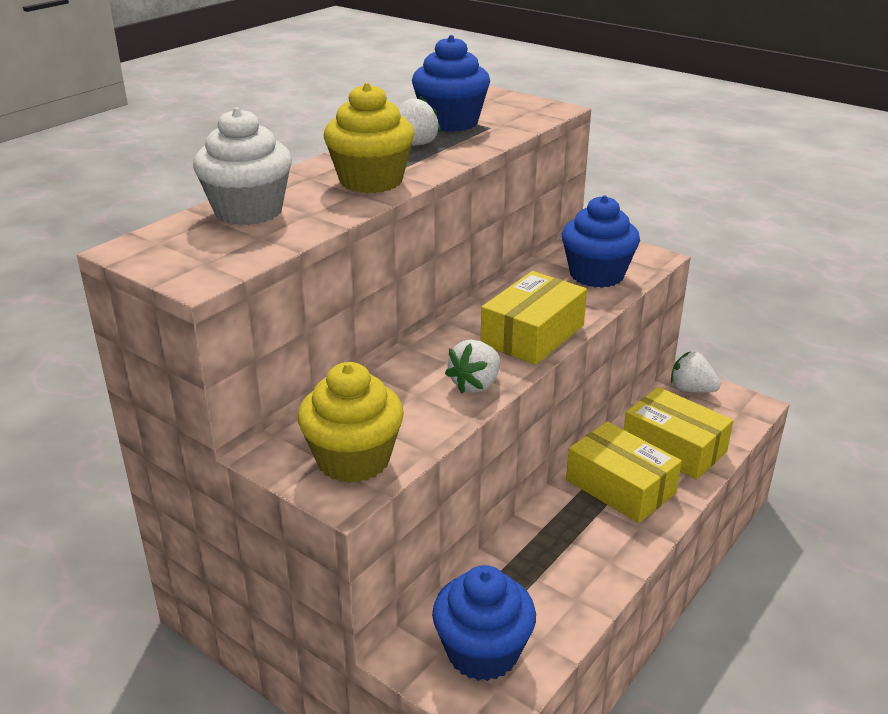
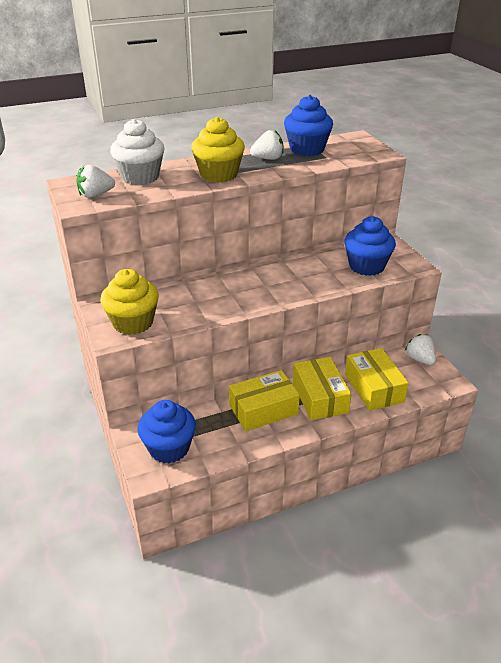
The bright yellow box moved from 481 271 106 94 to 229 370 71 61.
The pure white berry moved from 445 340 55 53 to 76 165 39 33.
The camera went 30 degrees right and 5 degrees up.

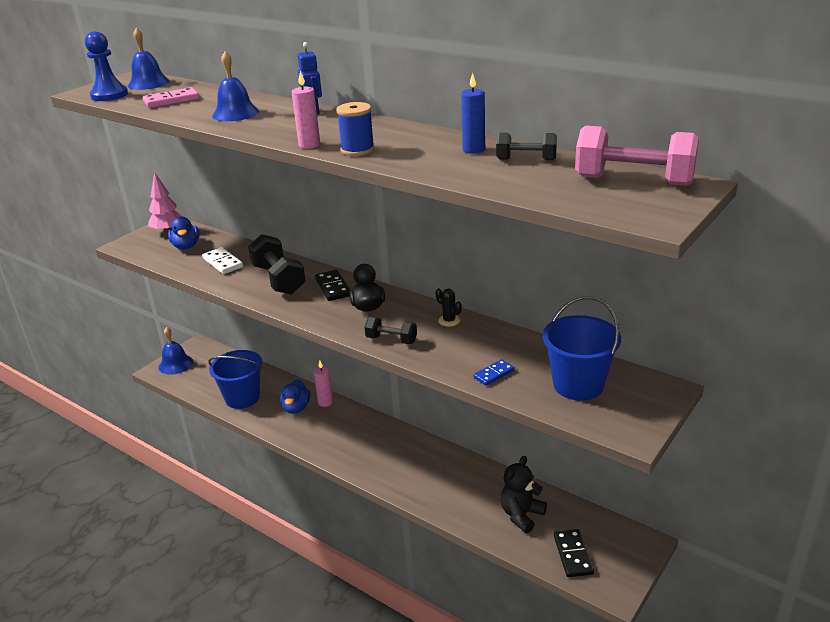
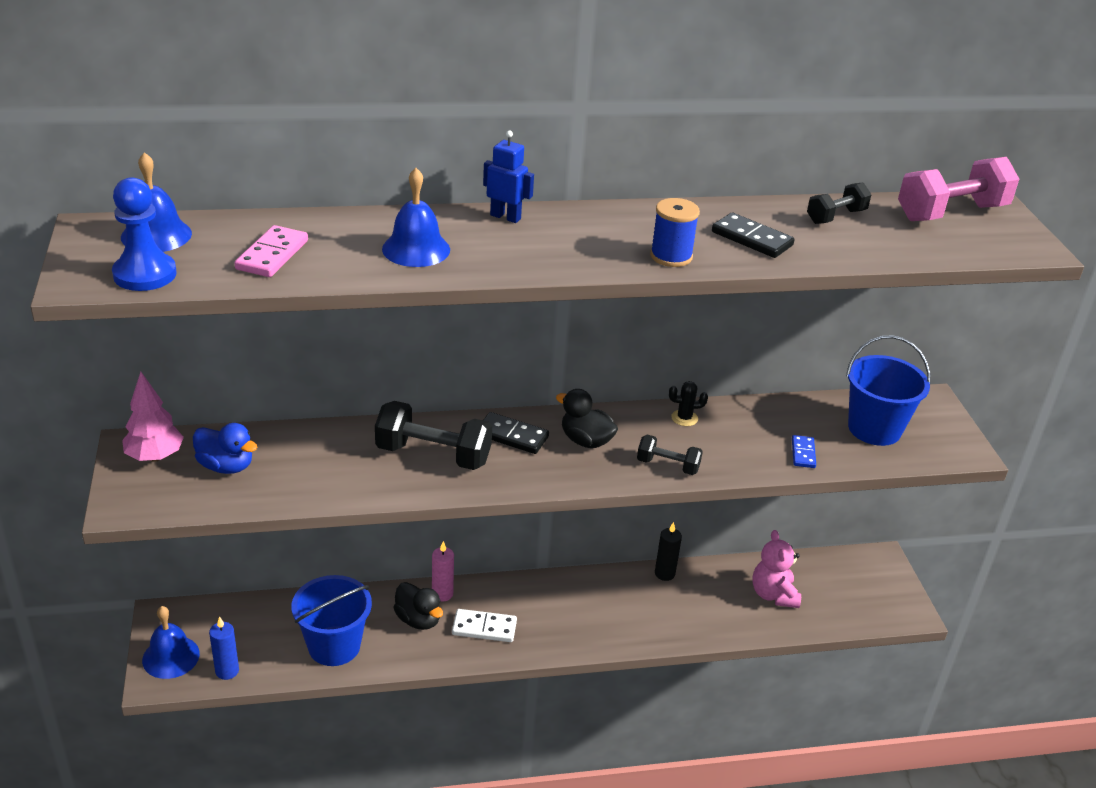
The rosy candle at 292 71 28 78 disappeared.
The royal blue candle moved from 461 73 24 81 to 209 616 30 64.
The pure white domino piece moved from 202 247 41 27 to 452 609 65 33.
The ebony hand weight at 364 317 53 27 turned 45 degrees clockwise.
The royal blue duck at 280 379 30 35 became the ebony duck at 393 582 50 48.
The ebony teddy at 500 456 47 77 became the rosy teddy at 752 530 49 78.
The ebony domino piece moved from 554 529 40 48 to 712 213 83 45.
The ebony candle at 655 522 27 59 appeared.
The camera went 50 degrees left and 5 degrees up.

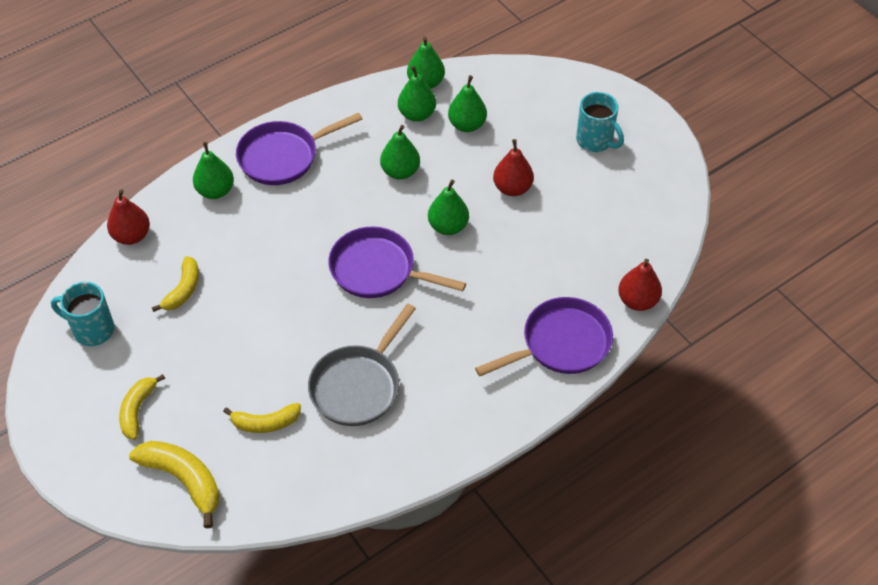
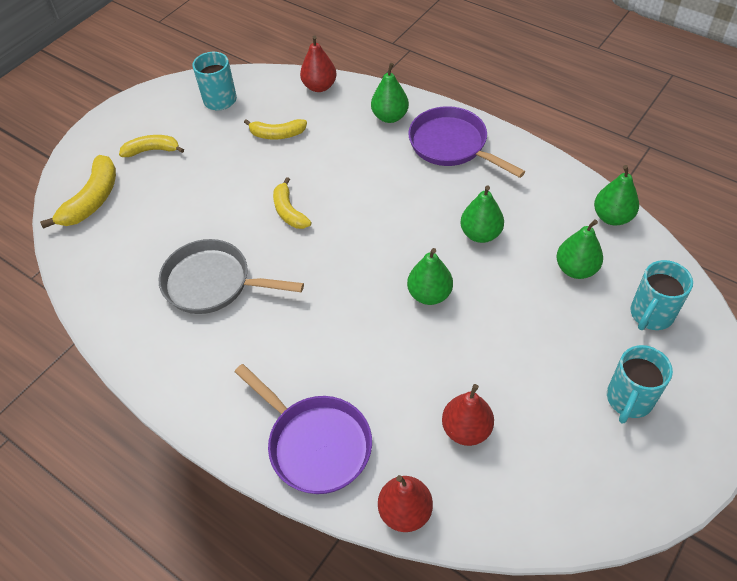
The emerald toy pear at 398 66 38 56 disappeared.
The red toy pear moved from 493 139 41 57 to 442 384 52 62.
The violet pan at 328 226 138 72 disappeared.
The bright yellow banana moved from 223 403 78 30 to 273 177 38 52.
The turquoise tea mug at 630 260 63 70 appeared.
The camera went 75 degrees right and 0 degrees up.

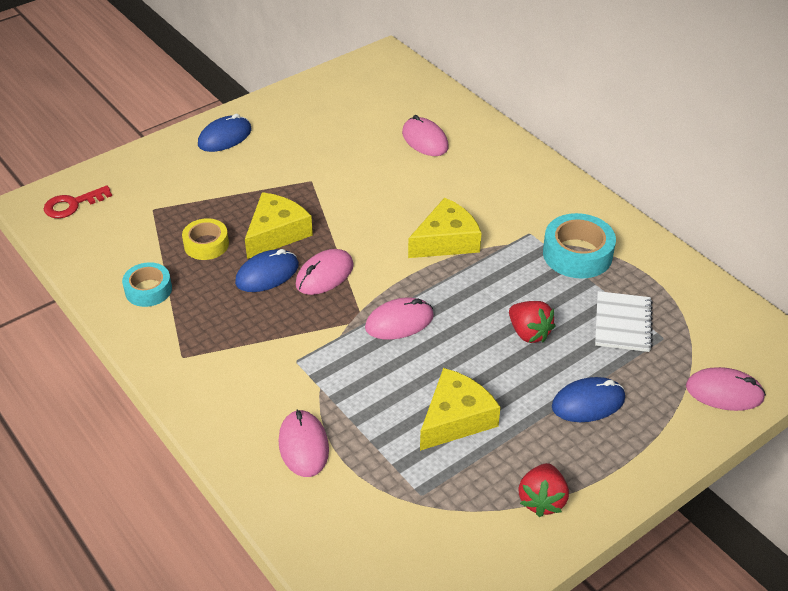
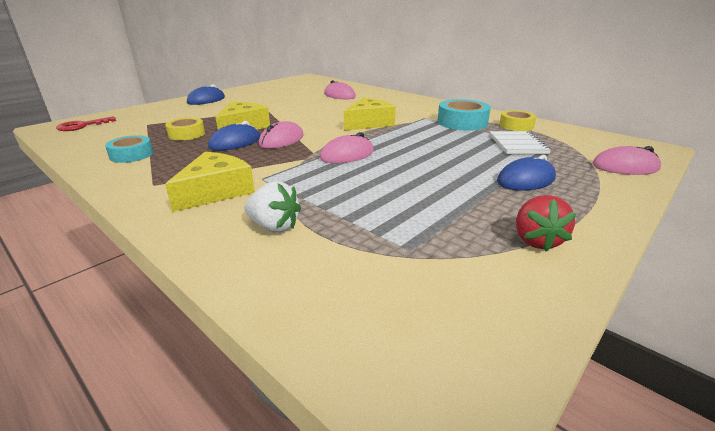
The red berry at 509 301 47 42 disappeared.
The bright yellow cheese moved from 420 368 81 83 to 165 152 90 60.
The rosy computer mouse at 278 410 51 67 was replaced by the pure white berry at 244 181 57 52.
The bright yellow sticky tape at 499 110 37 21 appeared.
The camera went 10 degrees left and 15 degrees down.

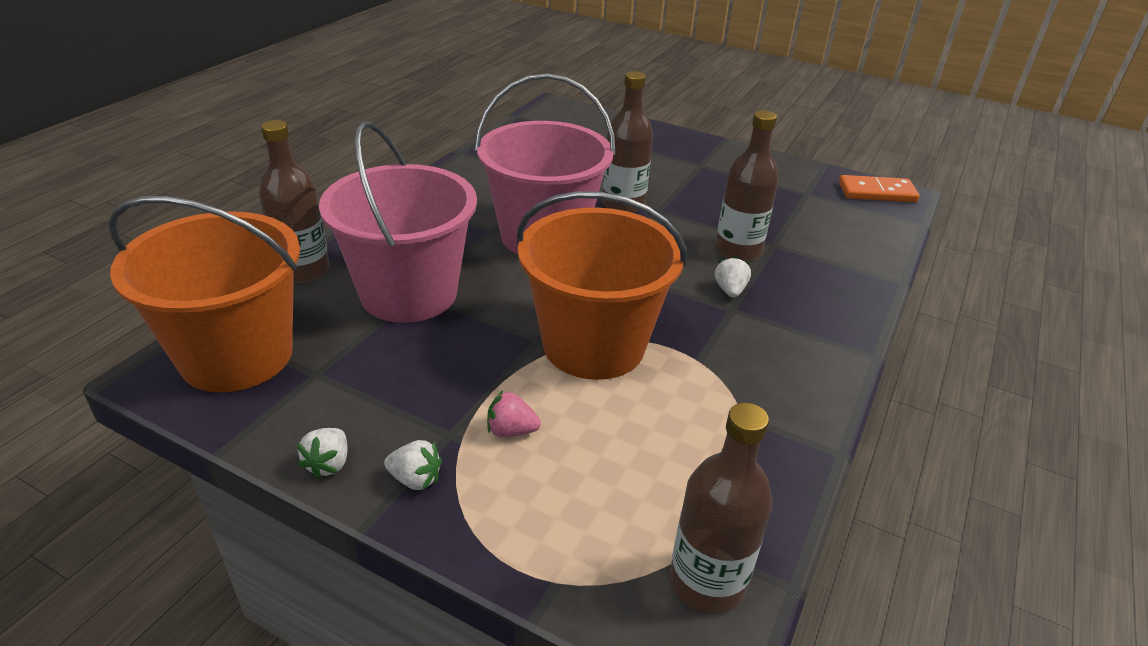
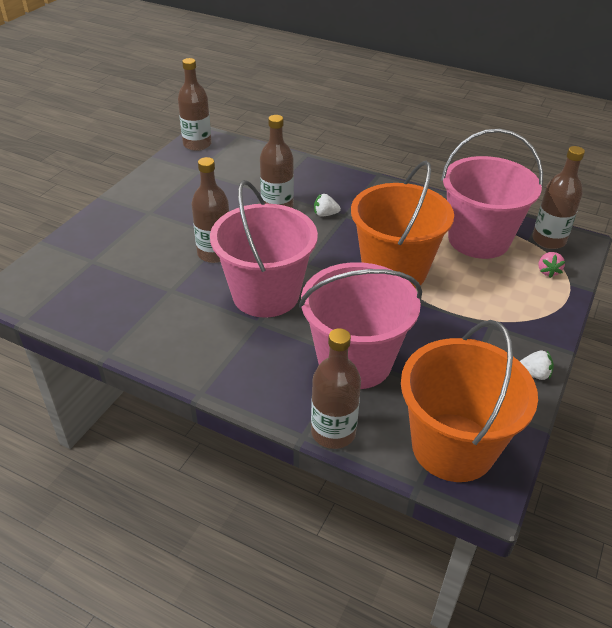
The orange domino piece at 839 175 81 27 was replaced by the brown flask at 178 58 34 93.
The rosy berry moved from 487 391 54 46 to 539 252 26 26.
The pure white berry at 384 440 58 50 disappeared.
The rosy sand bucket at 441 129 102 130 appeared.
The camera went 90 degrees left and 5 degrees up.

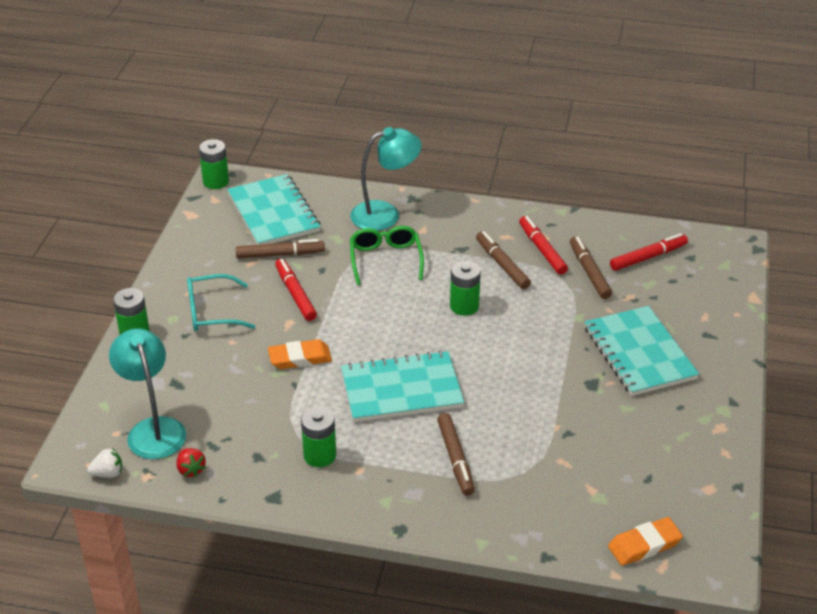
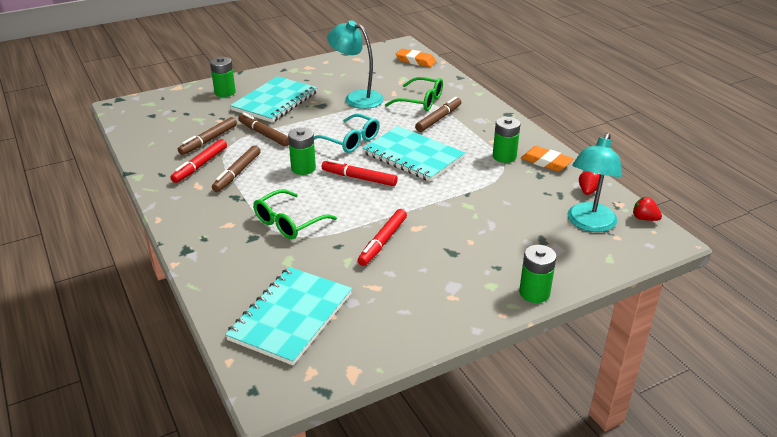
The turquoise desk lamp moved from 350 127 72 104 to 327 20 57 89.
The emerald power cell moved from 199 139 30 50 to 210 57 26 40.
The red marker moved from 610 233 78 38 to 322 159 76 27.
The brown marker moved from 236 239 89 20 to 238 113 51 34.
The turquoise eyeglasses moved from 187 274 68 57 to 314 114 66 39.
The orange pencil eraser moved from 268 339 64 30 to 521 146 52 26.
The pure white berry at 87 448 35 30 became the red berry at 633 197 29 24.
The emerald eyeglasses at 385 77 58 34 appeared.
The camera went 130 degrees left and 5 degrees down.

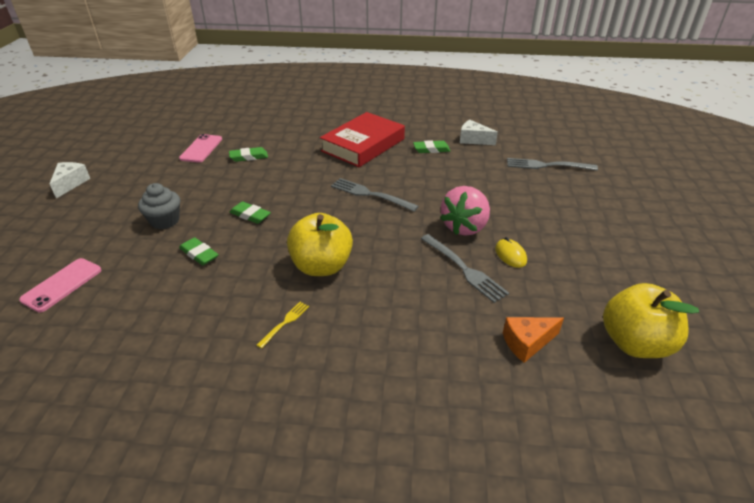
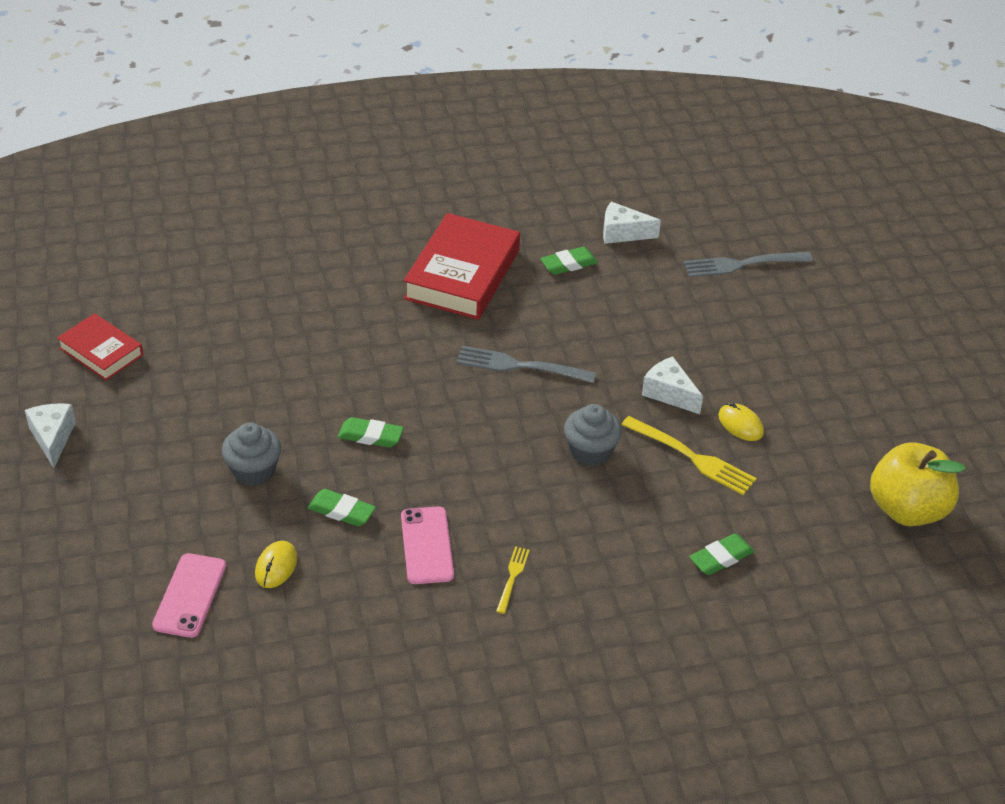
The rosy smartphone moved from 179 134 43 29 to 401 506 53 78.
The emerald pencil eraser moved from 229 147 39 15 to 689 533 65 42.
The rosy berry at 440 186 50 49 was replaced by the pure white cheese at 642 356 61 58.
The bright yellow toy apple at 287 213 66 63 disappeared.
The grey fork at 421 234 88 69 became the bright yellow fork at 621 416 136 79.
The orange cheese at 503 317 61 46 disappeared.
The red book at 57 313 86 67 appeared.
The grey muffin at 564 404 58 62 appeared.
The bright yellow computer mouse at 255 541 42 47 appeared.
The camera went 20 degrees left and 5 degrees up.

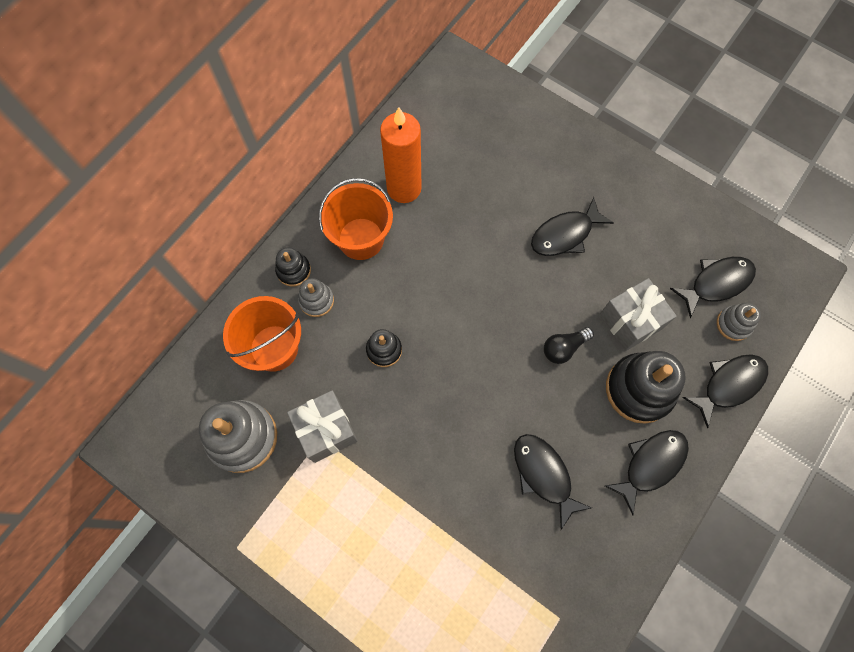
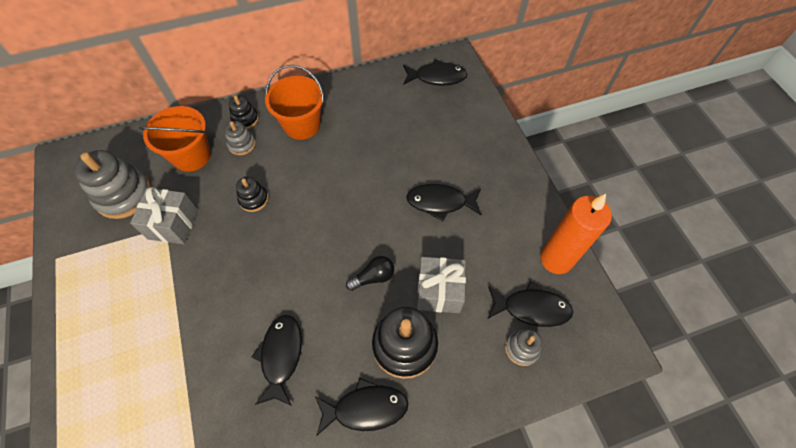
The orange candle moved from 380 107 42 96 to 540 194 72 80.
The ebony lightbulb at 544 327 50 37 turned 150 degrees clockwise.
The ebony fish moved from 682 354 86 74 to 403 59 64 27.
The camera went 35 degrees right and 10 degrees down.

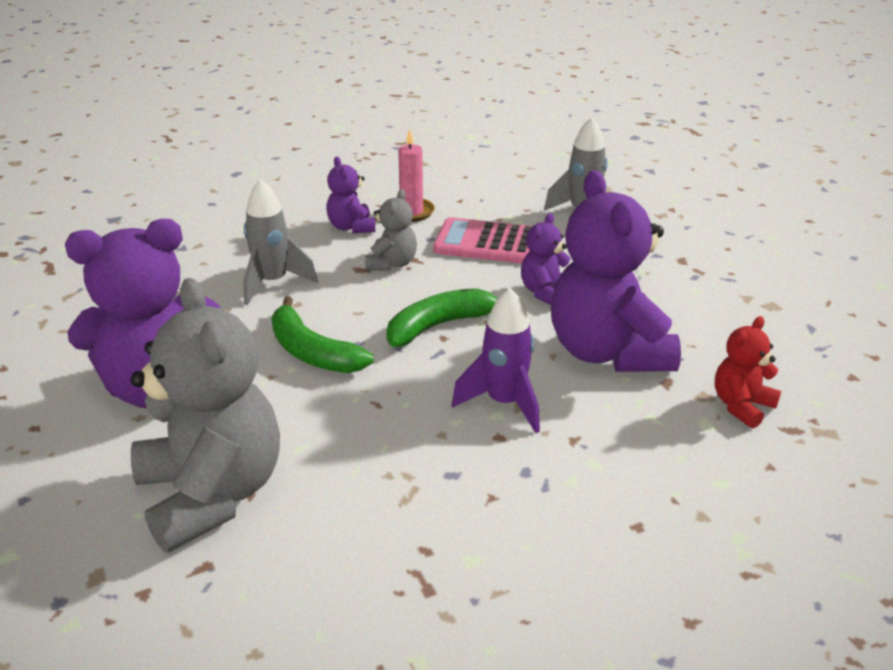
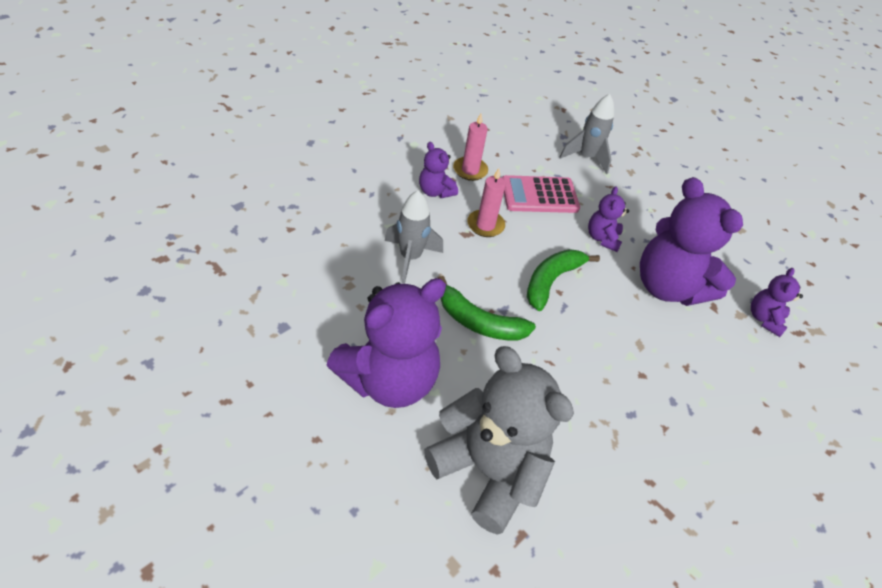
The grey teddy at 365 189 52 82 was replaced by the rosy candle at 467 168 39 69.
The violet toy rocket at 452 288 88 145 disappeared.
The red teddy at 715 316 66 112 became the violet teddy at 751 268 52 69.
The camera went 25 degrees left and 15 degrees up.

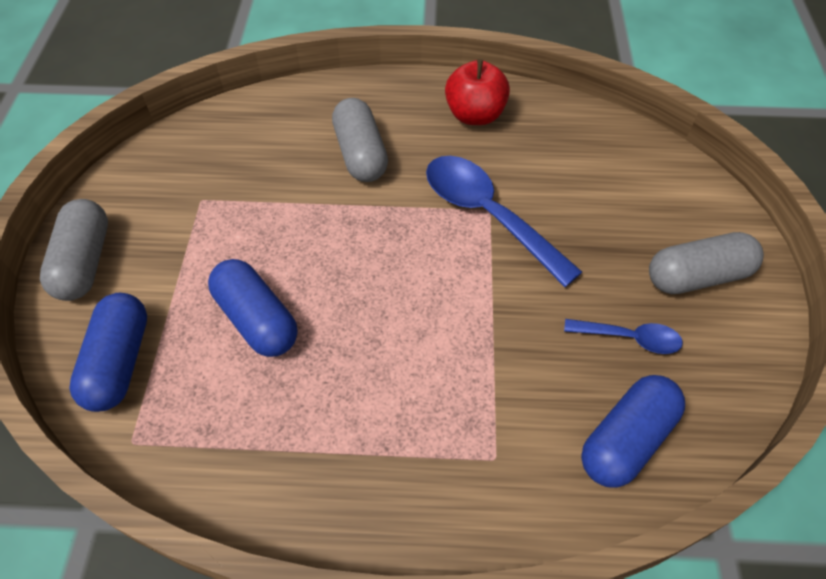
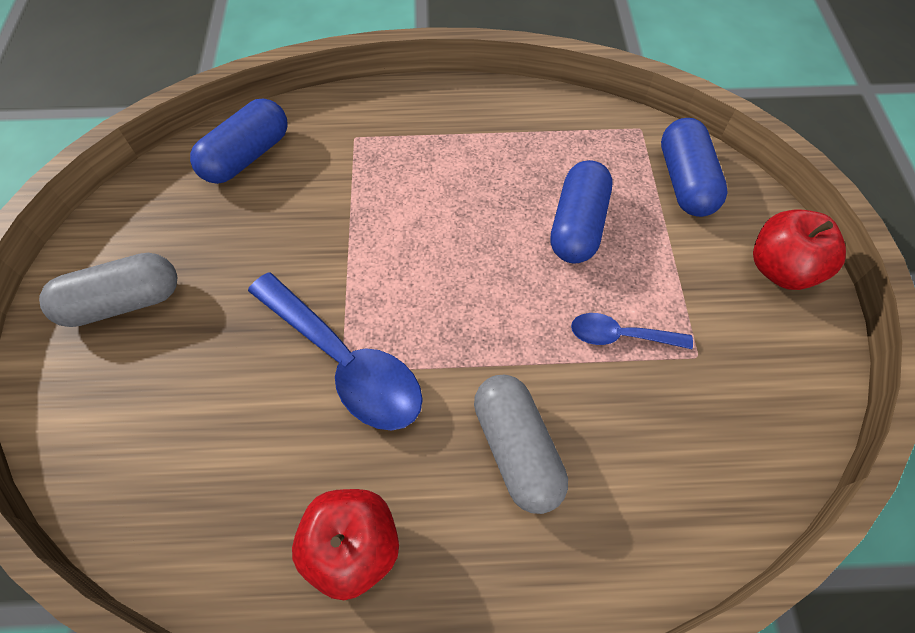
The grey pill shape at 40 199 68 102 was replaced by the red toy apple at 753 209 93 81.
The royal blue pill shape at 208 259 89 98 turned 60 degrees clockwise.
The royal blue spoon moved from 564 319 119 35 to 571 313 122 36.
The camera went 175 degrees right and 5 degrees up.

